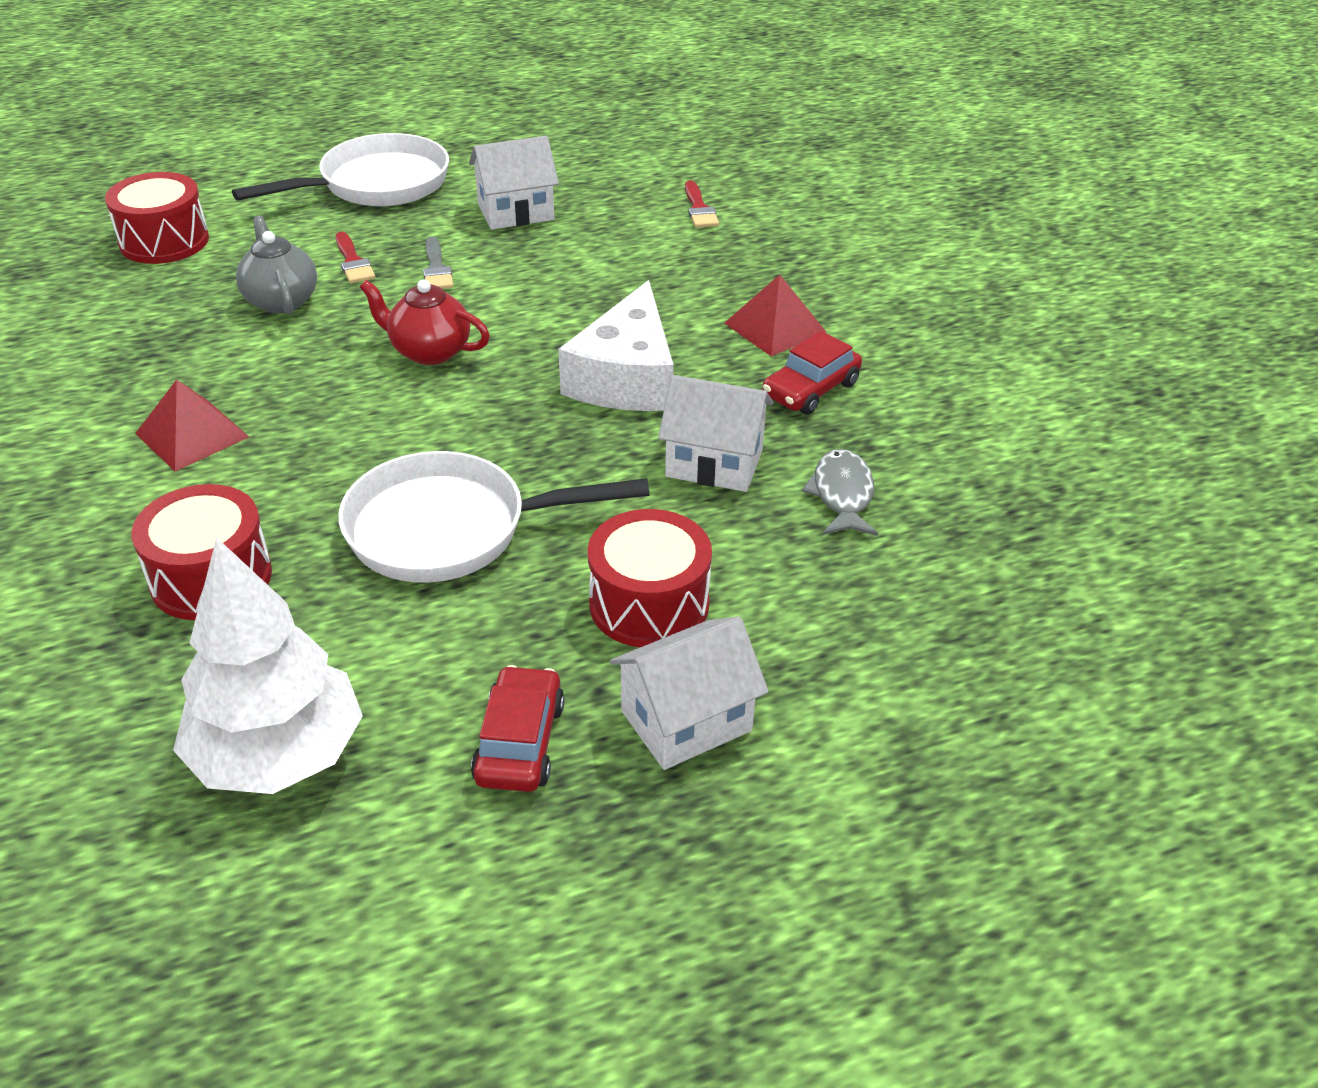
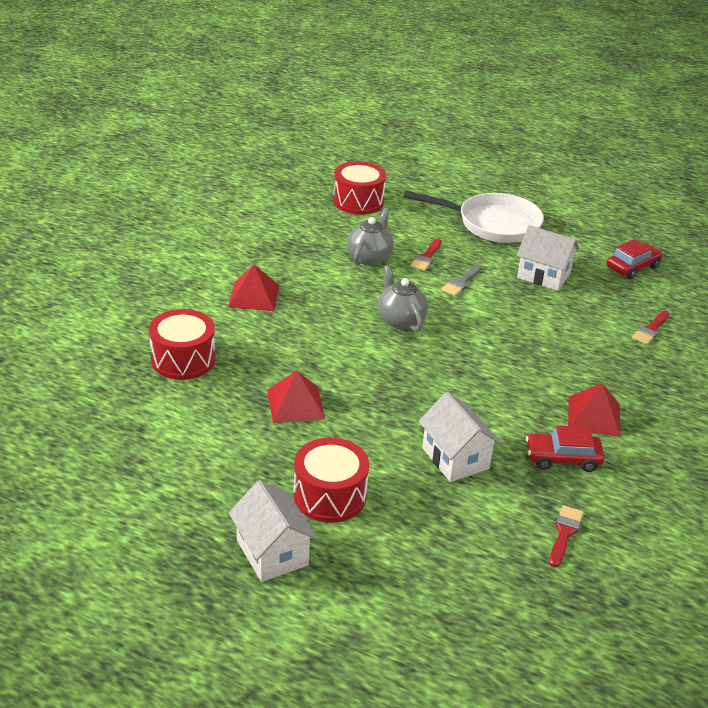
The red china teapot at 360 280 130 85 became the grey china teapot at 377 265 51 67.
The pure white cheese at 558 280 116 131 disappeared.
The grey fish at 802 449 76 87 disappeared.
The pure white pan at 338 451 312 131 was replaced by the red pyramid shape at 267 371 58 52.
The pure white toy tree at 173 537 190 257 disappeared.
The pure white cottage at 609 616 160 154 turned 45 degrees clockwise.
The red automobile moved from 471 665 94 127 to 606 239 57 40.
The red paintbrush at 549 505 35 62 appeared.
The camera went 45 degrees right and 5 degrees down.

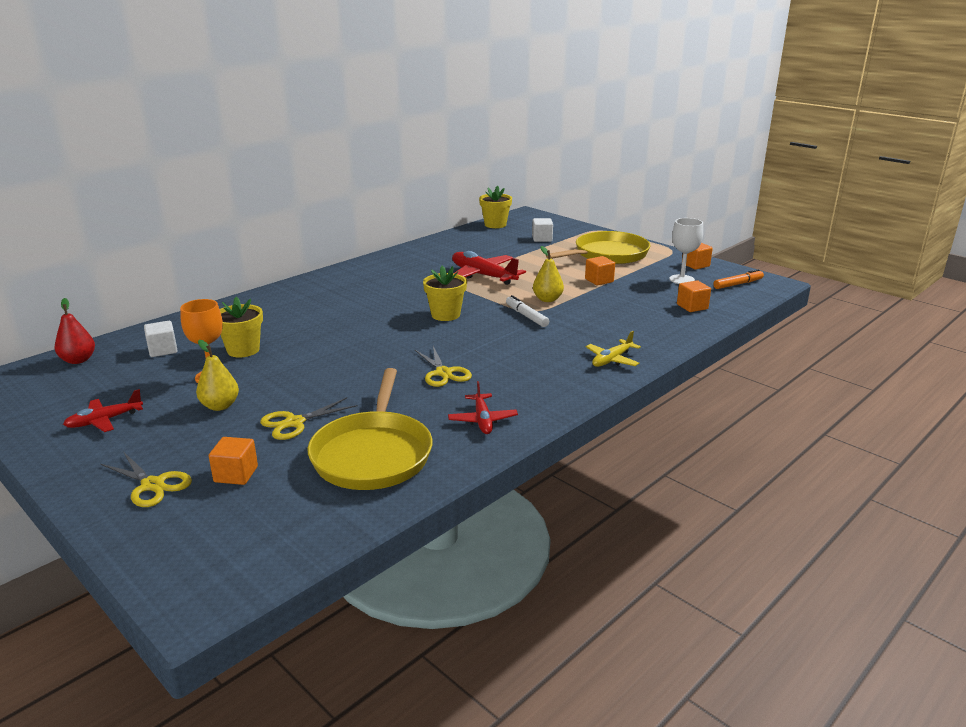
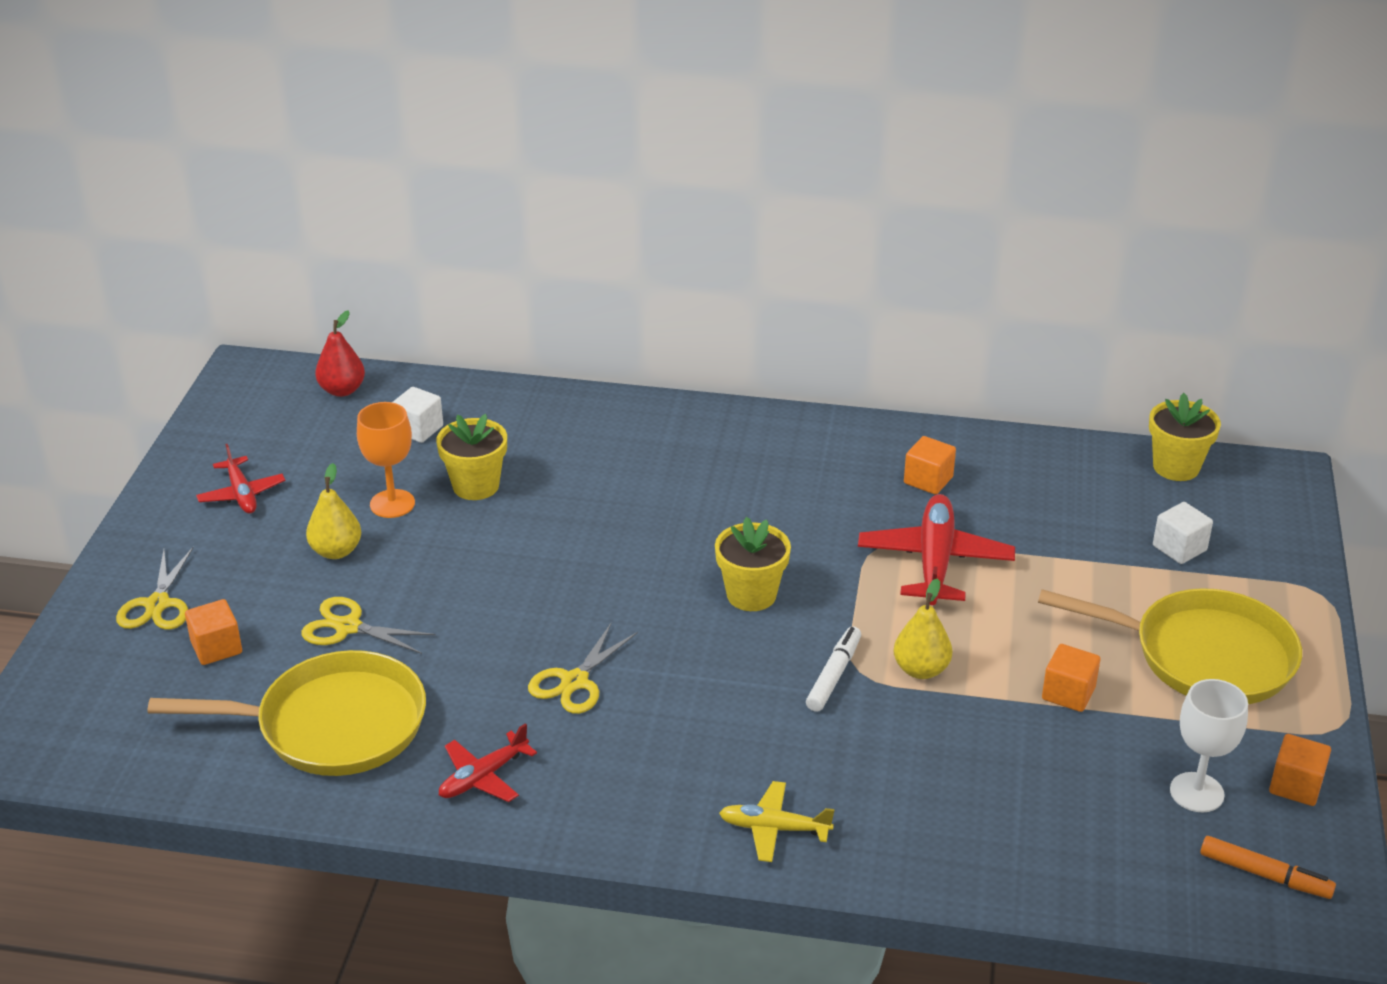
The orange solid cube moved from 677 280 34 32 to 904 436 52 59.
The bright yellow pan at 307 368 126 122 turned 150 degrees counterclockwise.
The red plane at 63 389 80 43 turned 135 degrees counterclockwise.
The camera went 55 degrees right and 10 degrees up.

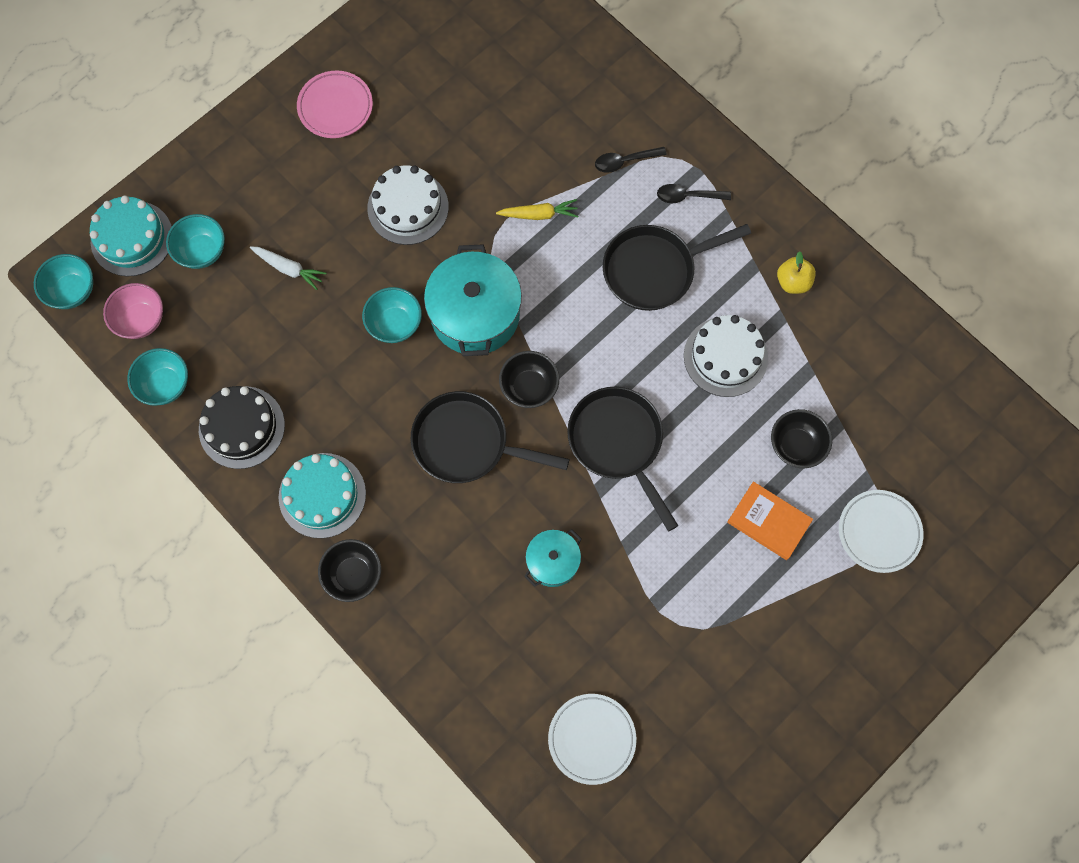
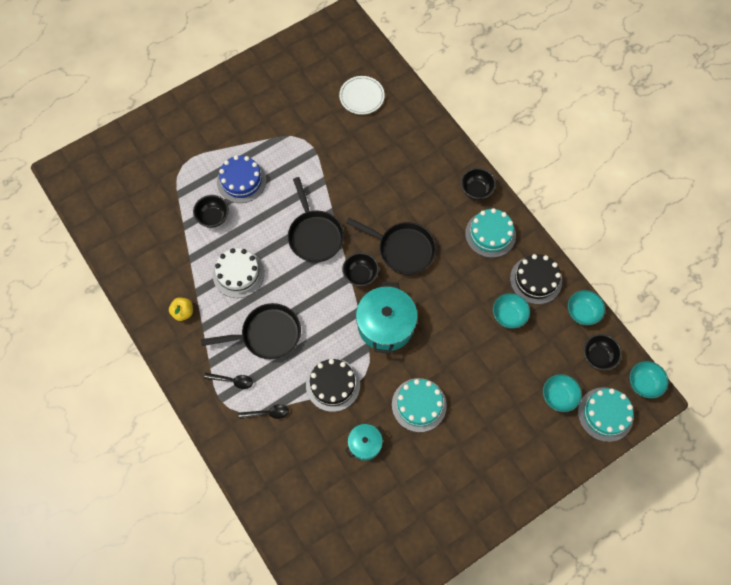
The rosy dinner plate at 297 71 76 67 disappeared.
The pure white layer cake at 367 165 82 80 became the turquoise layer cake at 392 378 55 54.
The bright yellow toy carrot at 496 199 82 21 was replaced by the ebony layer cake at 306 359 54 53.
The pure white toy carrot at 250 246 77 44 disappeared.
The rosy serving bowl at 103 283 60 56 became the ebony serving bowl at 583 334 39 37.
The turquoise serving bowl moved from 362 287 60 56 to 493 293 37 35.
The orange book at 727 481 86 79 was replaced by the royal blue layer cake at 217 155 49 48.
The pure white dinner plate at 839 490 84 83 disappeared.
The turquoise stockpot moved from 524 529 58 58 to 345 424 40 37.
The camera went 170 degrees left and 5 degrees down.

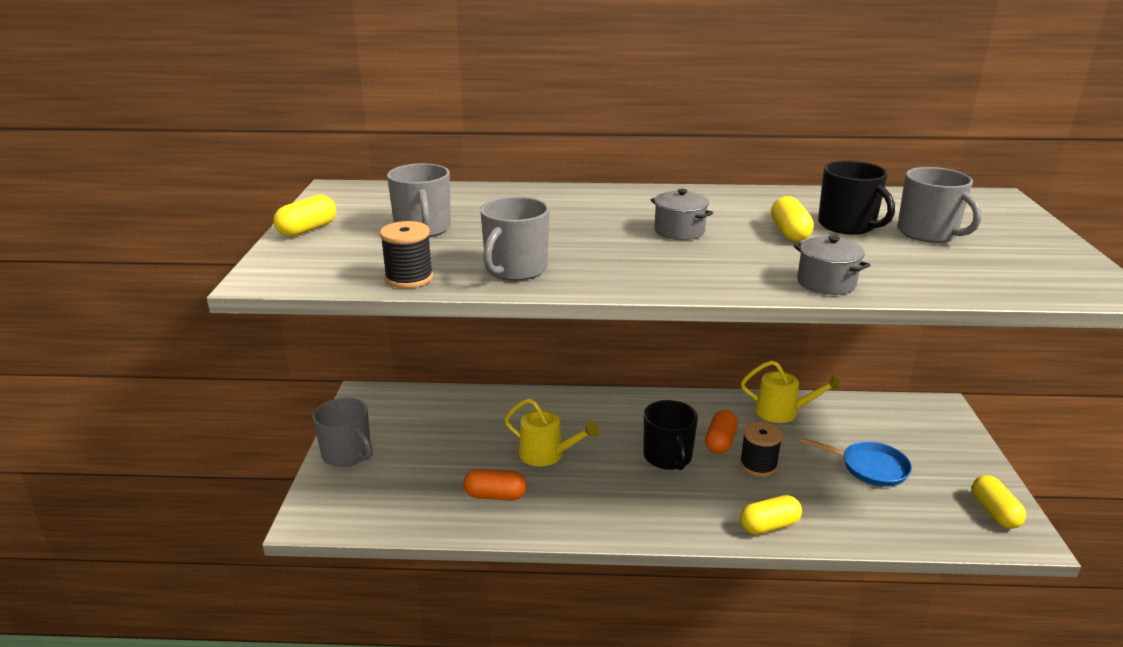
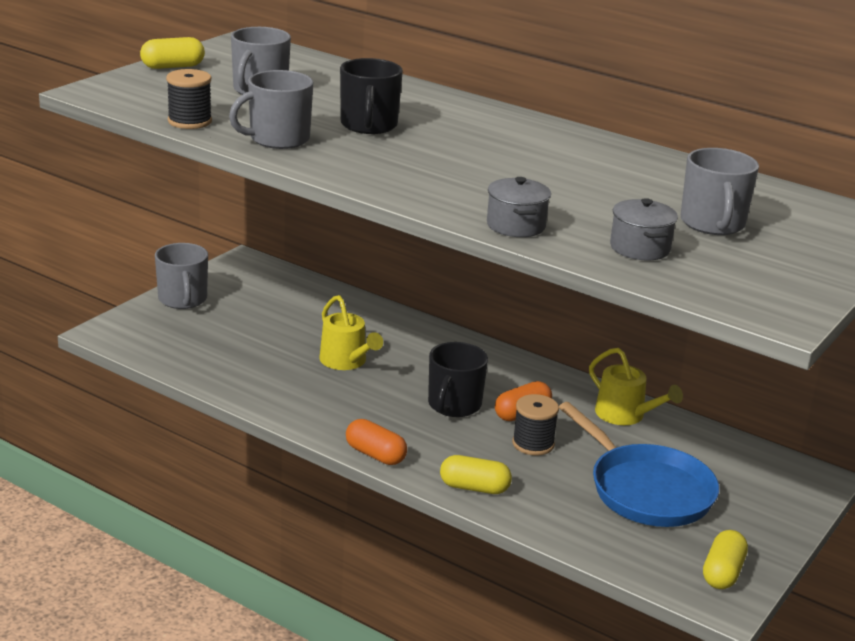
The ebony tea mug moved from 818 161 77 74 to 340 58 63 76.
The grey stockpot moved from 651 189 62 51 to 610 198 68 62.
The bright yellow pill shape at 771 196 43 46 disappeared.
The royal blue pan at 801 437 111 50 changed to 1.63 times the size.
The orange pill shape moved from 463 469 64 31 to 346 419 61 46.
The camera went 30 degrees right and 0 degrees up.

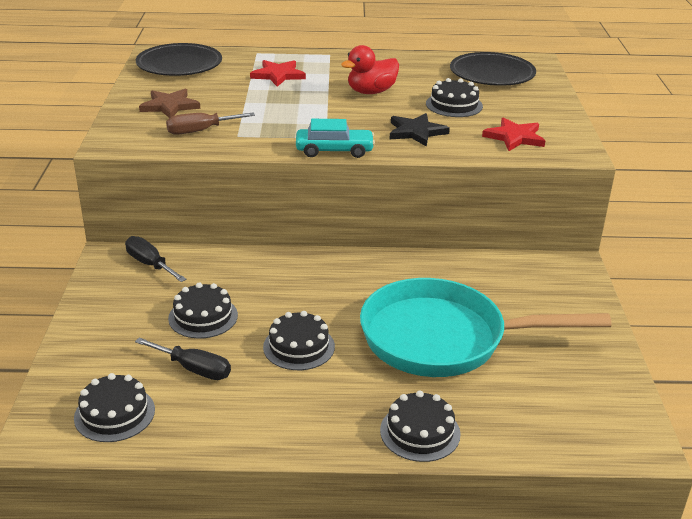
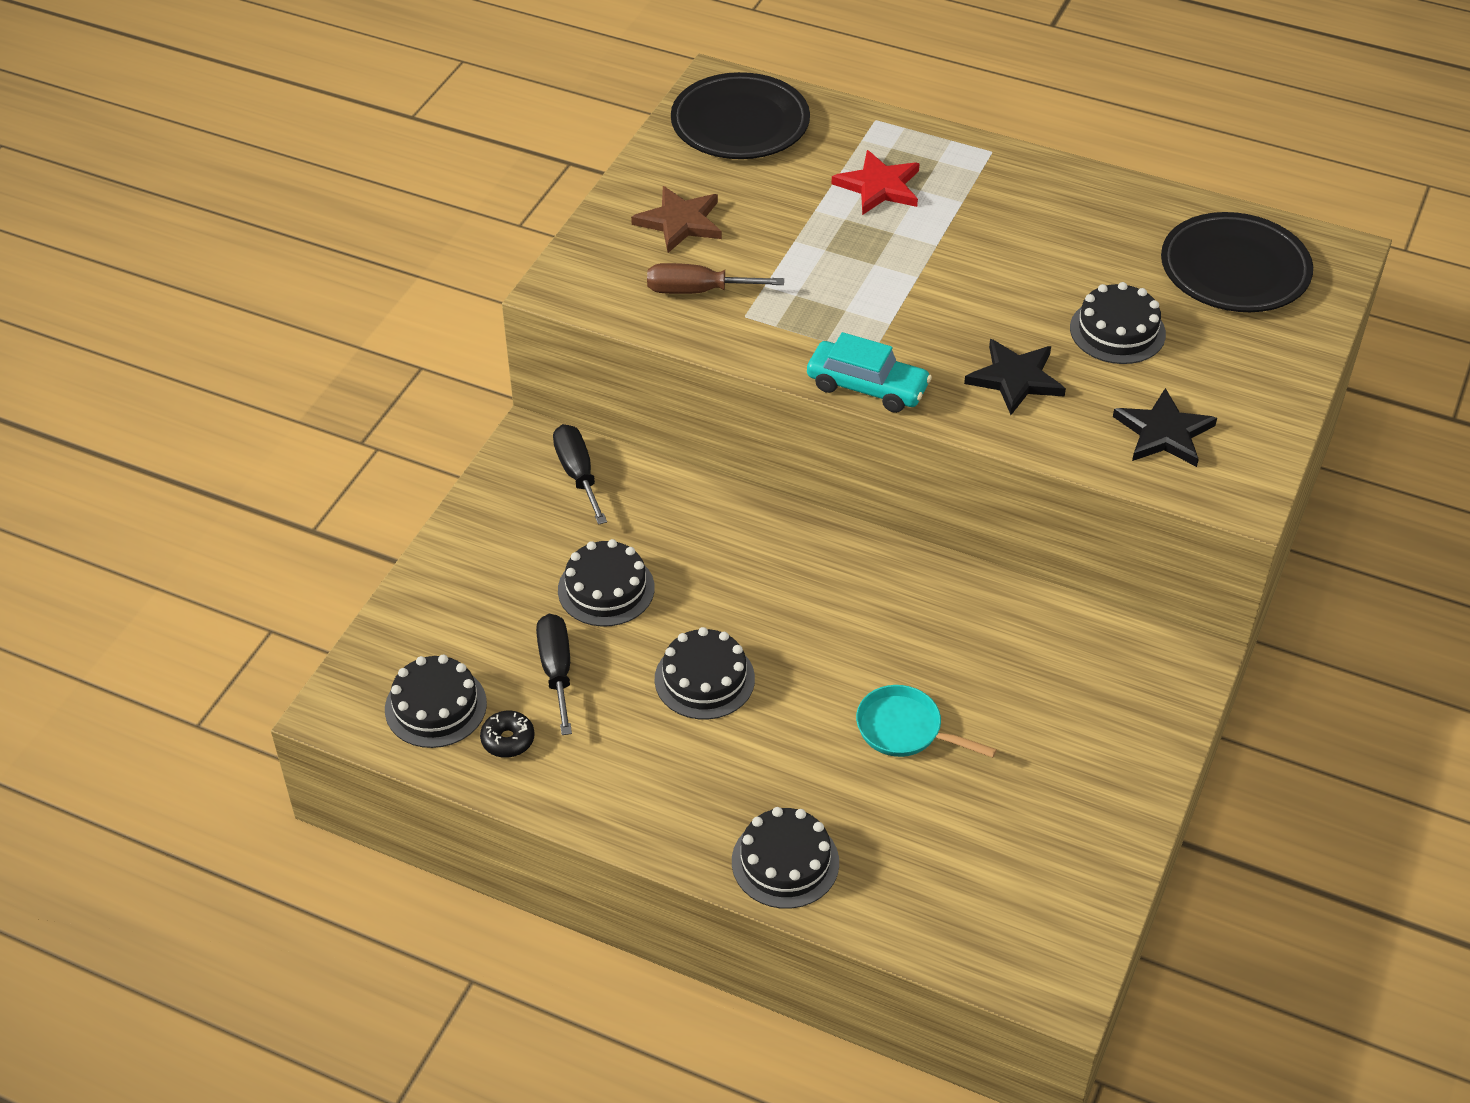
The red duck at 341 45 58 49 disappeared.
The red five-pointed star at 482 117 63 34 became the ebony five-pointed star at 1113 388 104 79.
The turquoise pan at 360 278 251 99 changed to 0.41 times the size.
The ebony flat screwdriver at 135 338 96 42 turned 150 degrees counterclockwise.
The ebony doughnut at 480 711 54 47 appeared.
The camera went 25 degrees right and 15 degrees up.

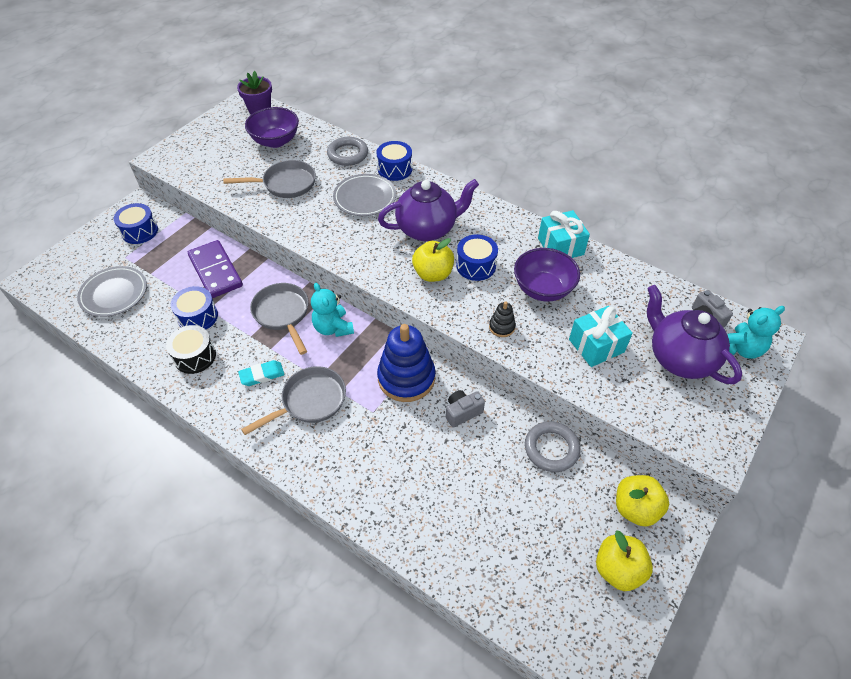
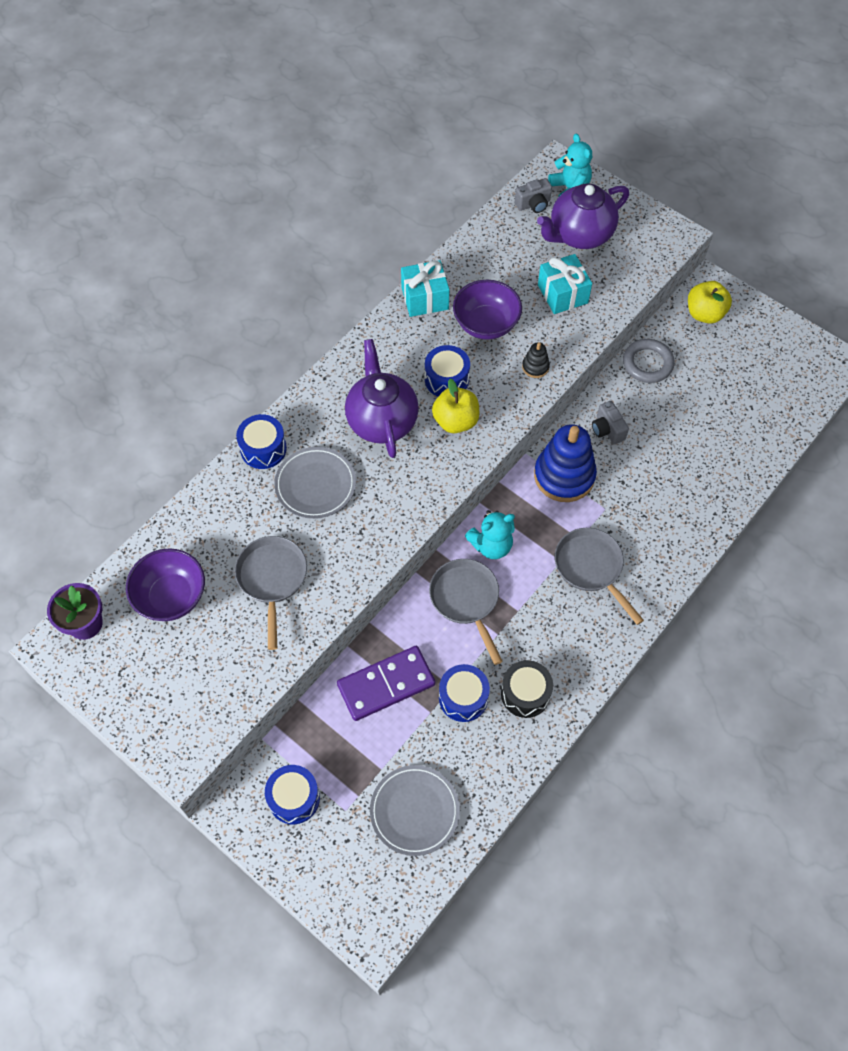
The grey ring at 327 137 41 29 disappeared.
The grey pan at 250 283 59 72 turned 90 degrees clockwise.
The turquoise pencil eraser at 238 360 47 26 disappeared.
The bright yellow toy apple at 596 530 57 61 disappeared.
The camera went 85 degrees left and 10 degrees up.

